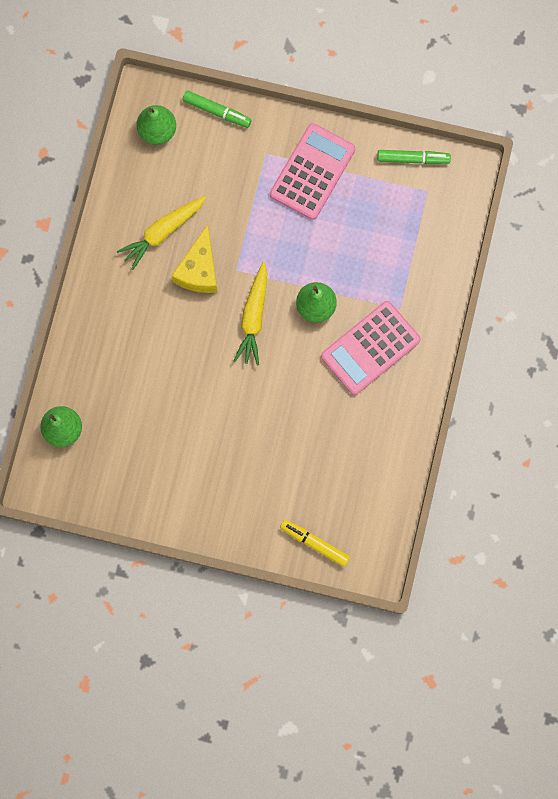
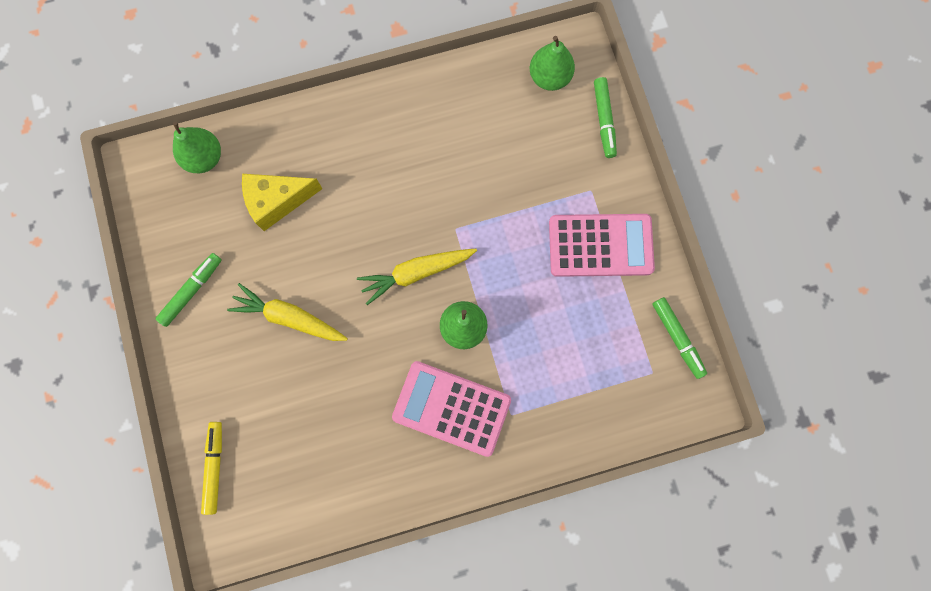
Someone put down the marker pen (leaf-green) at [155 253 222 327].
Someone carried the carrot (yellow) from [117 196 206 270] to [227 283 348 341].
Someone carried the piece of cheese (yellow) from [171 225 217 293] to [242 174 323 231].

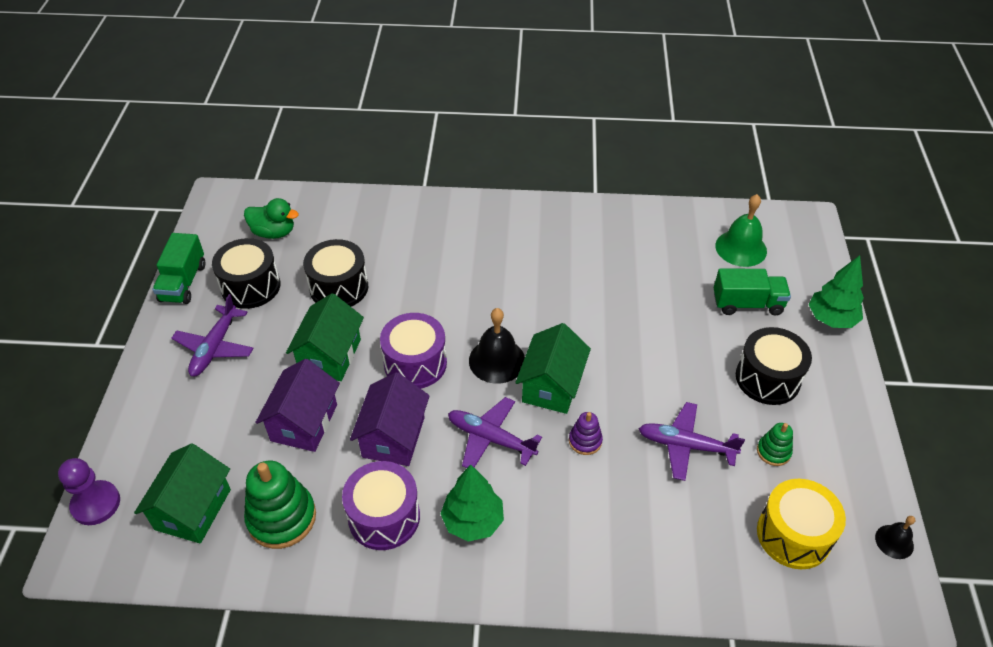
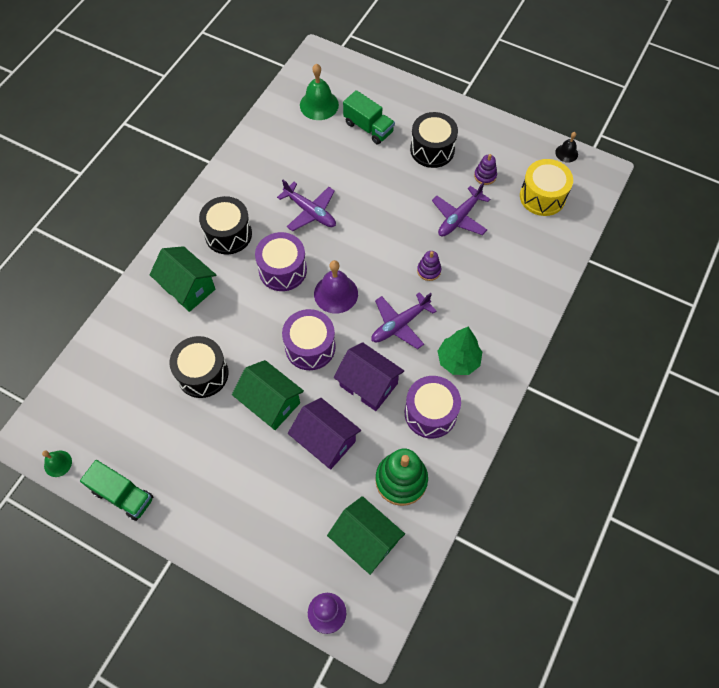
Someone took away the toy duck (leaf-green) at [244 198 299 239].
Someone took away the fir tree (leaf-green) at [809 255 864 328].
Someone put down the hand bell (leaf-green) at [42 450 72 477].
Someone put down the snare drum (royal purple) at [255 232 307 291].
Someone carried the toy plane (royal purple) from [171 294 254 376] to [277 180 336 231].
Someone carried the snare drum (jet-black) from [212 238 280 309] to [199 196 252 255].
Someone carried the toy house (leaf-green) from [515 323 591 414] to [150 246 216 312].
Someone repainted the hand bell (jet-black) at [469 308 525 384], which became the hand bell (royal purple) at [314 260 358 314].
Someone repainted the stacking rings (leaf-green) at [757 423 793 466], which became the stacking rings (royal purple) at [474 154 497 185].
Someone rotated the truck (leaf-green) at [714 268 791 315] by 105 degrees clockwise.

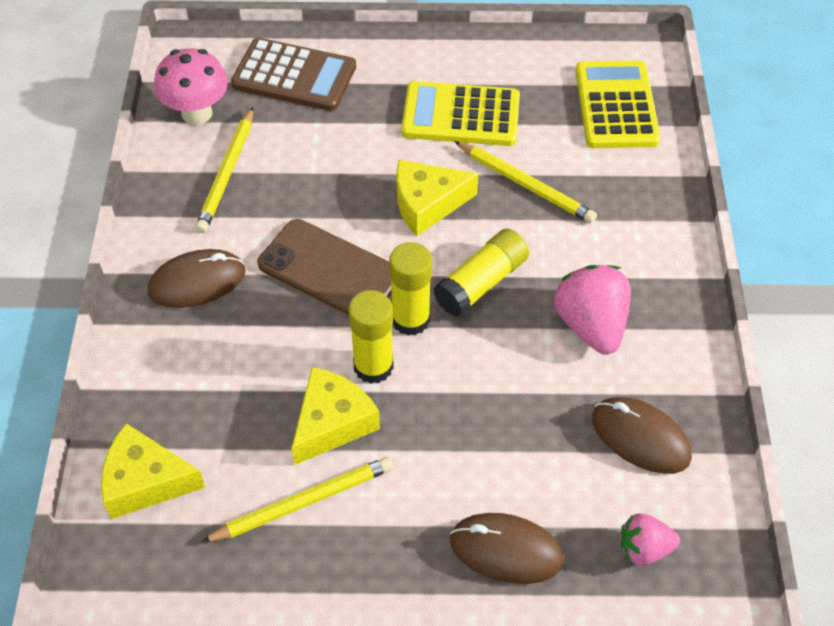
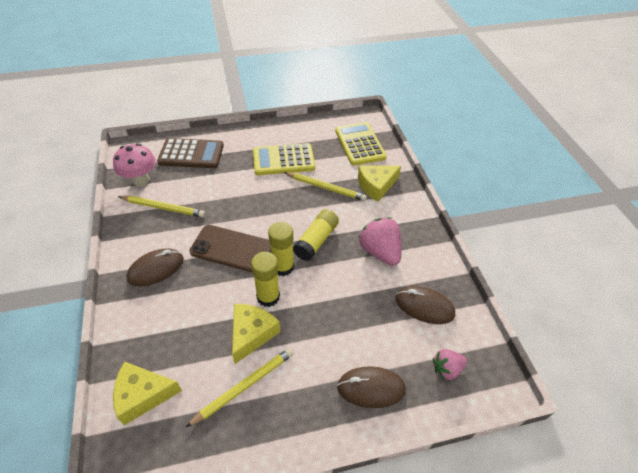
Someone carried the piece of cheese (yellow) from [396 160 479 236] to [358 165 401 202].
Someone rotated the wooden pencil (yellow) at [195 107 253 233] by 75 degrees counterclockwise.

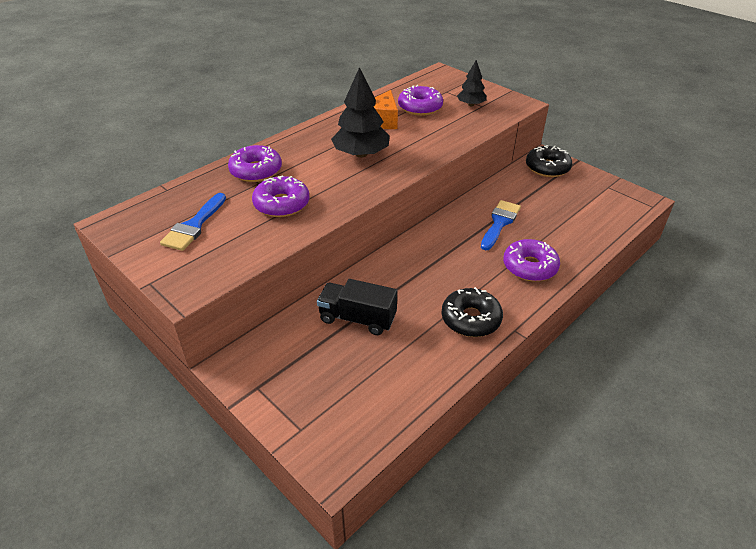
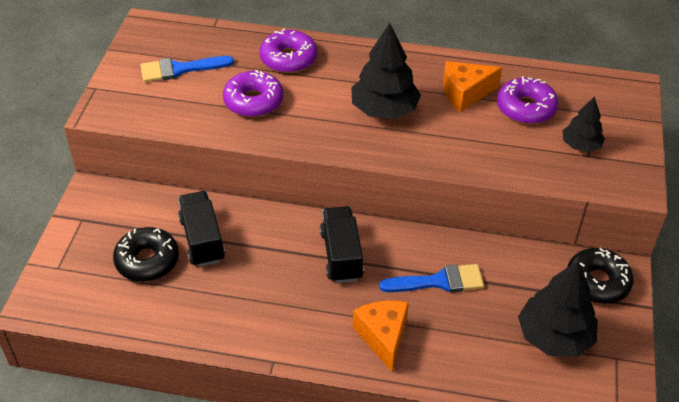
Someone put down the truck (jet-black) at [320 206 364 283].
Someone put down the fir tree (jet-black) at [518 261 598 357].
Someone carried the donut (jet-black) from [442 287 503 337] to [113 227 179 282].
Someone swapped the donut (royal purple) at [503 239 560 281] for the piece of cheese (orange) at [353 301 409 372].

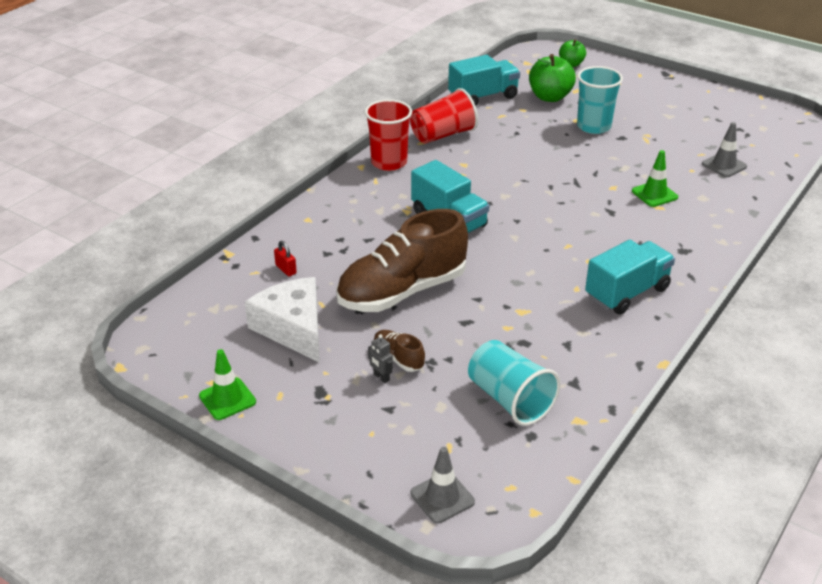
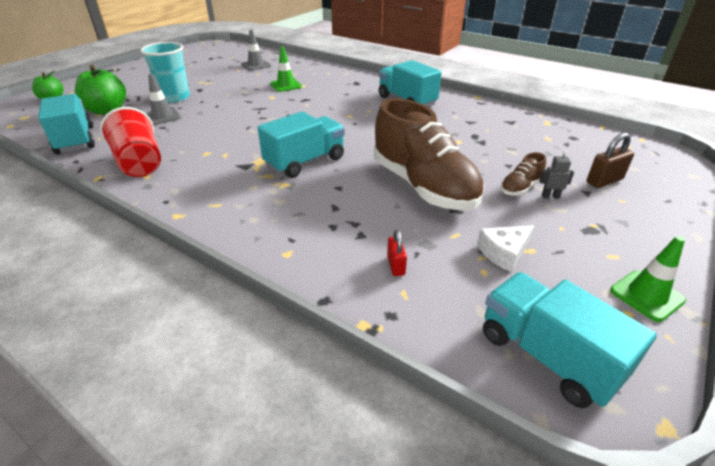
Someone took away the cup (scarlet) at [365 99 412 171].
Someone took away the cup (turquoise) at [468 340 560 426].
Someone put down the truck (turquoise) at [483 272 657 408].
Someone put down the small lock (dark brown) at [587 133 634 188].
Someone carried the road cone (ash-grey) from [411 447 475 523] to [146 73 181 125].
Someone rotated the small lock (scarlet) at [274 241 297 277] by 60 degrees counterclockwise.
Someone rotated the robot (ash-grey) at [368 334 393 383] by 135 degrees counterclockwise.
Someone scaled the piece of cheese (snow-white) at [245 277 320 363] by 0.54.

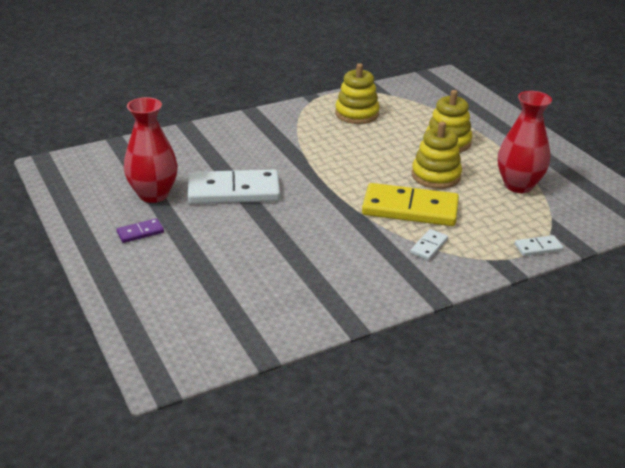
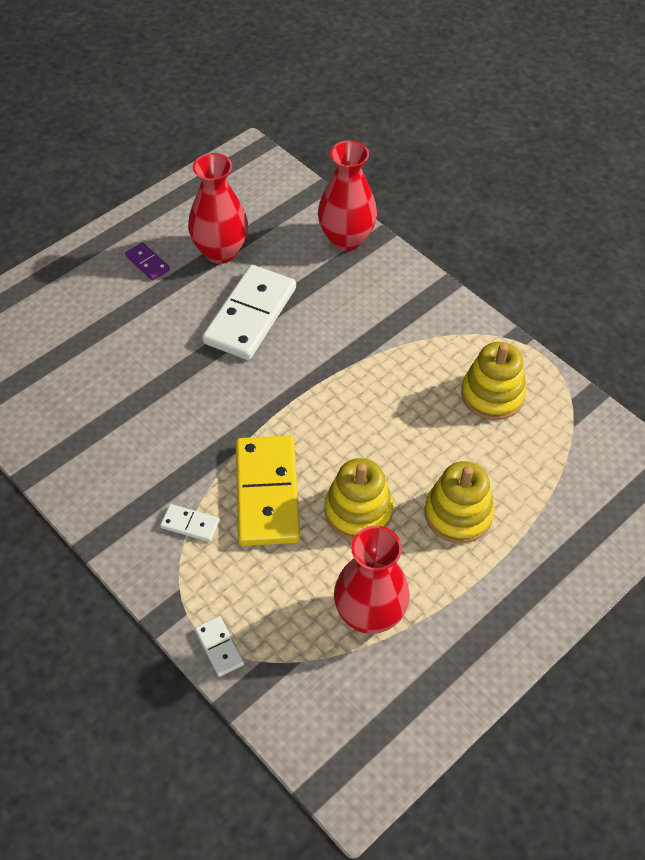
Someone put down the tall vase (scarlet) at [318 140 377 251].
Someone rotated the domino tile (snow-white) at [188 169 280 204] by 45 degrees clockwise.

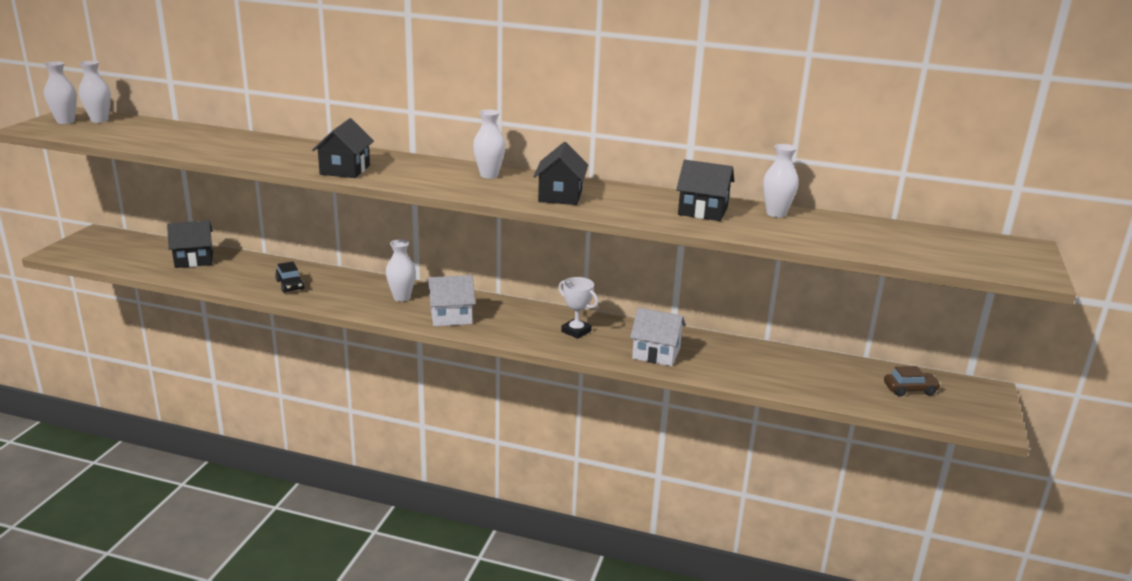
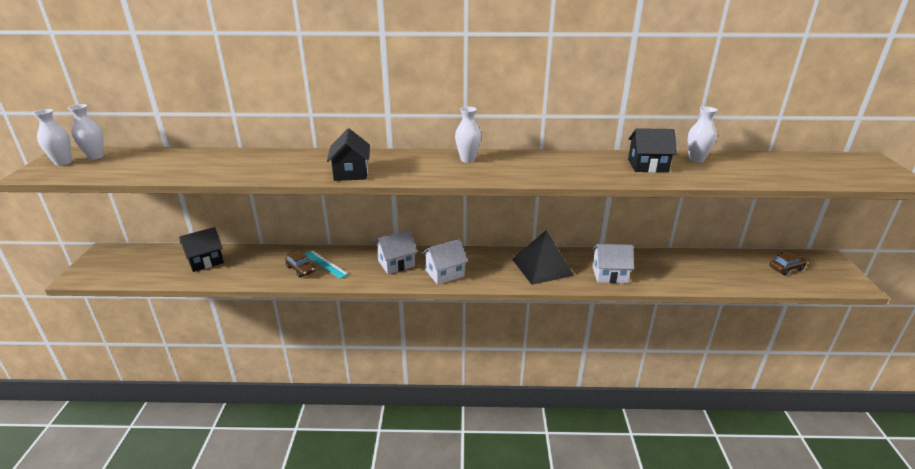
Someone took away the toy house (jet-black) at [533 142 588 205].
Someone put down the ruler (turquoise) at [305 250 348 279].
Someone swapped the tall vase (snow-white) at [386 239 416 302] for the toy house (snow-white) at [374 230 418 274].
Someone swapped the award cup (snow-white) at [558 277 598 339] for the pyramid (jet-black) at [512 230 574 285].
Someone repainted the automobile (jet-black) at [275 262 305 293], which became the automobile (dark brown) at [285 250 315 278].

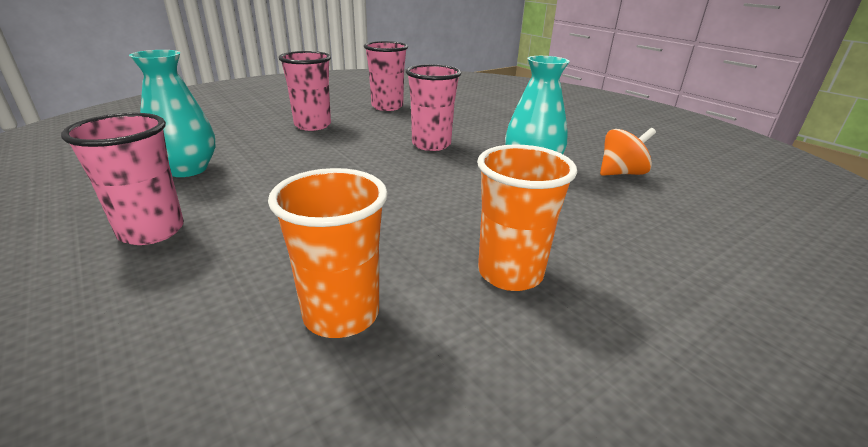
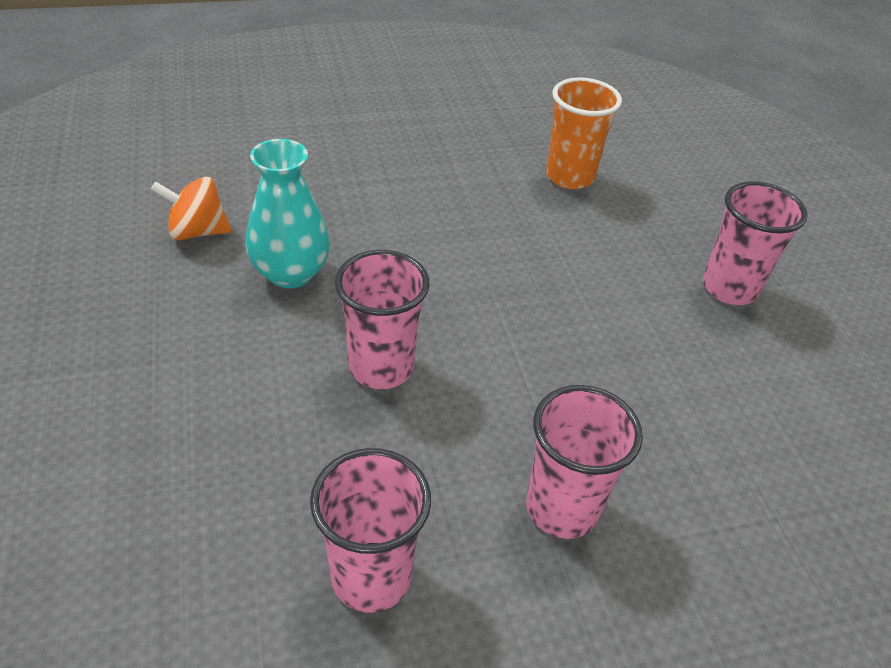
Someone took away the tall vase (turquoise) at [129 50 215 177].
Someone took away the cup (orange) at [477 144 577 291].

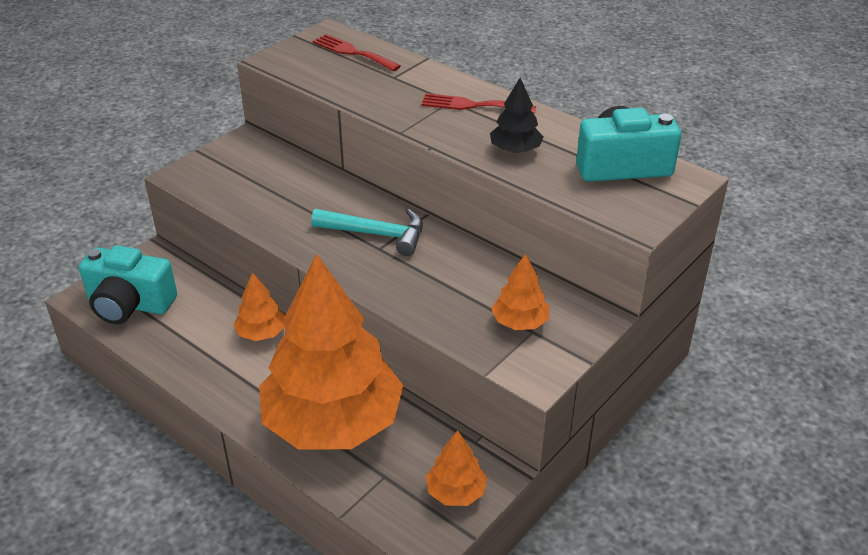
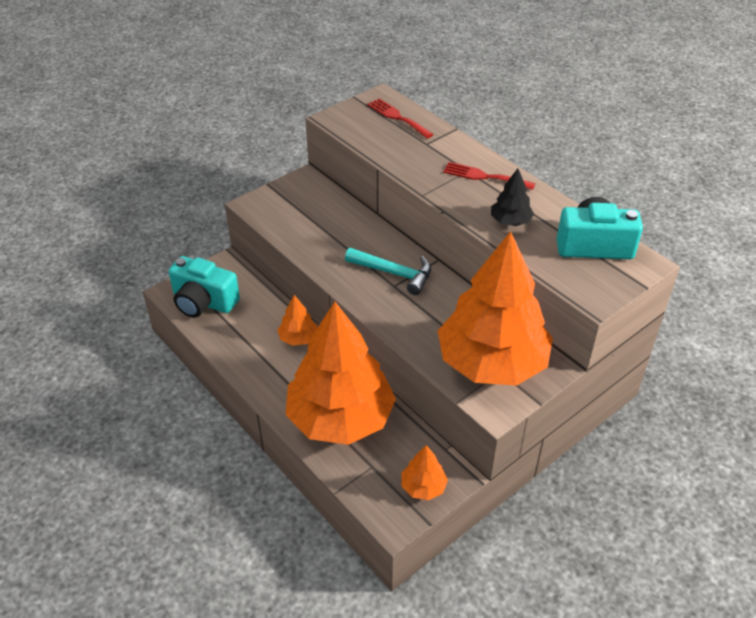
Someone scaled the fir tree (orange) at [491 254 549 330] by 2.48.

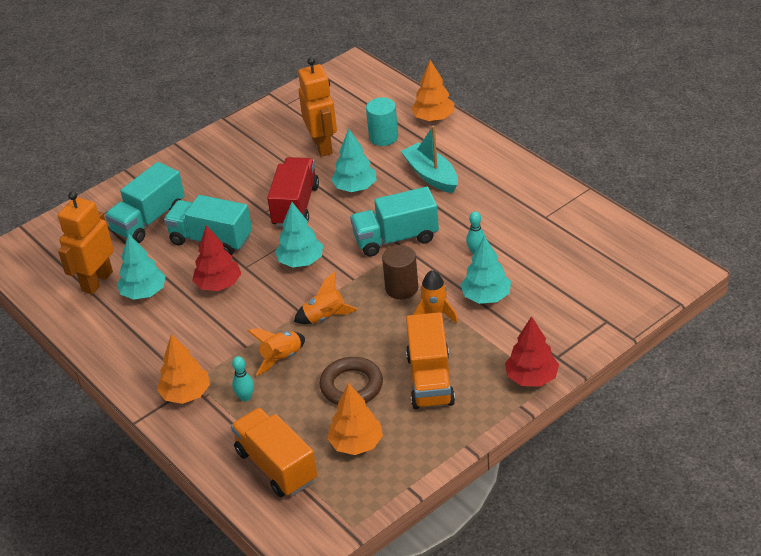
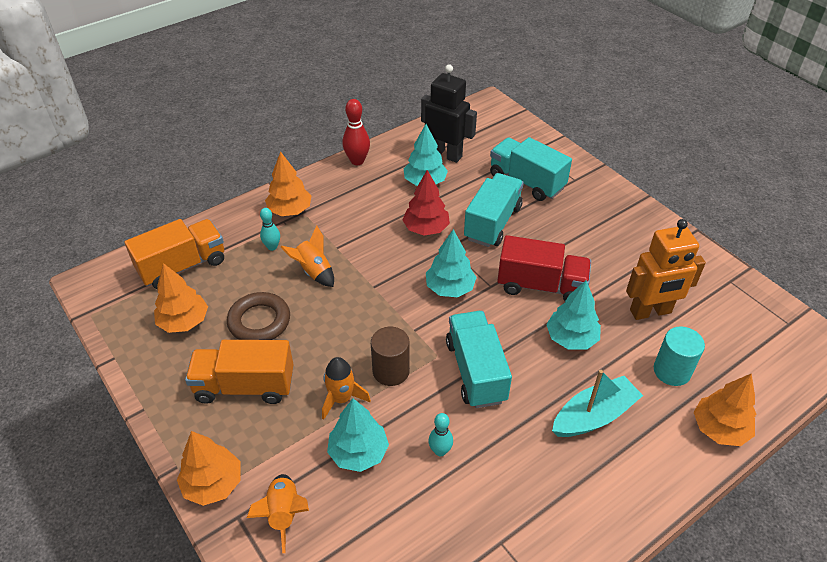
Someone put down the bowling pin (scarlet) at [342 99 370 165].
Someone carried the spaceship (orange) from [294 271 358 324] to [247 474 309 554].
Someone repainted the robot (orange) at [58 191 114 294], which became the robot (jet-black) at [421 64 477 163].
Someone repainted the fir tree (scarlet) at [505 316 559 387], which became the fir tree (orange) at [177 431 241 506].

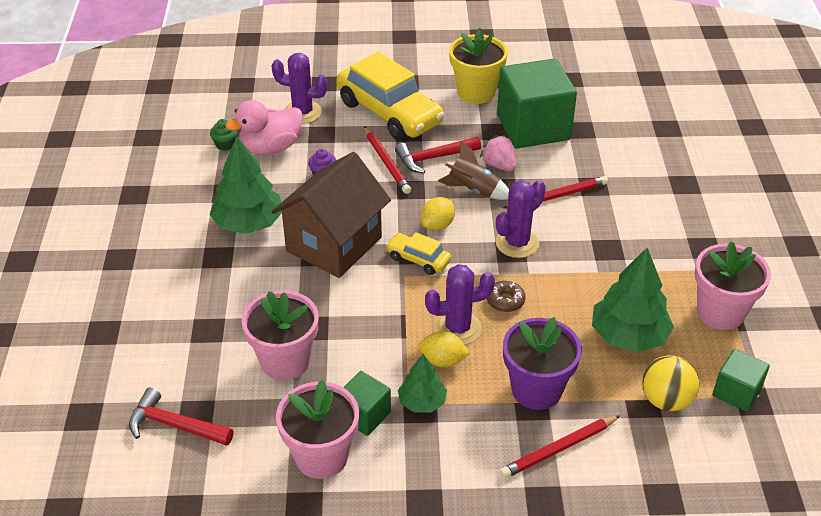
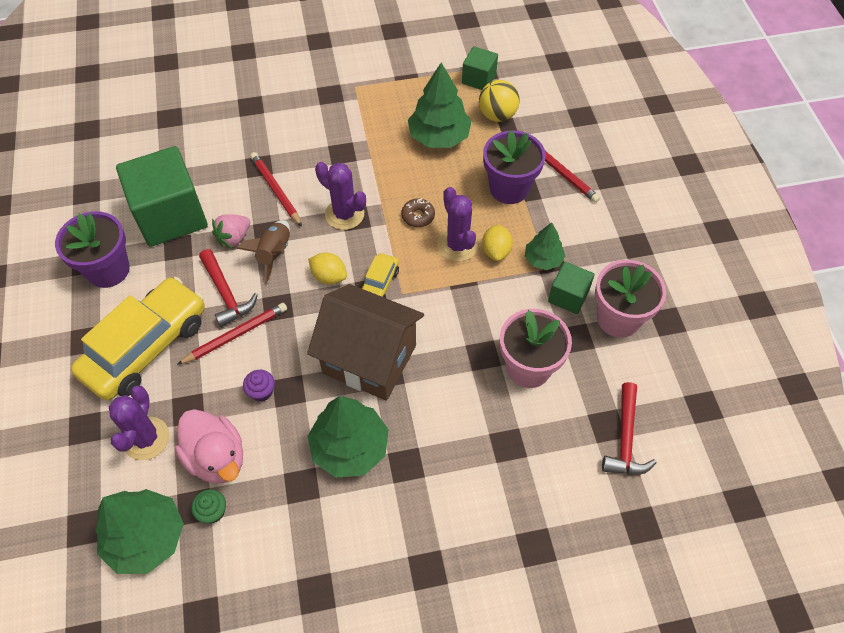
Someone took away the flower pot (pink) at [695 241 771 330].
Someone put down the fir tree (leaf-green) at [95 489 184 574].
Someone repainted the flower pot (yellow) at [449 28 508 104], which became the flower pot (royal purple) at [55 211 130 288].

